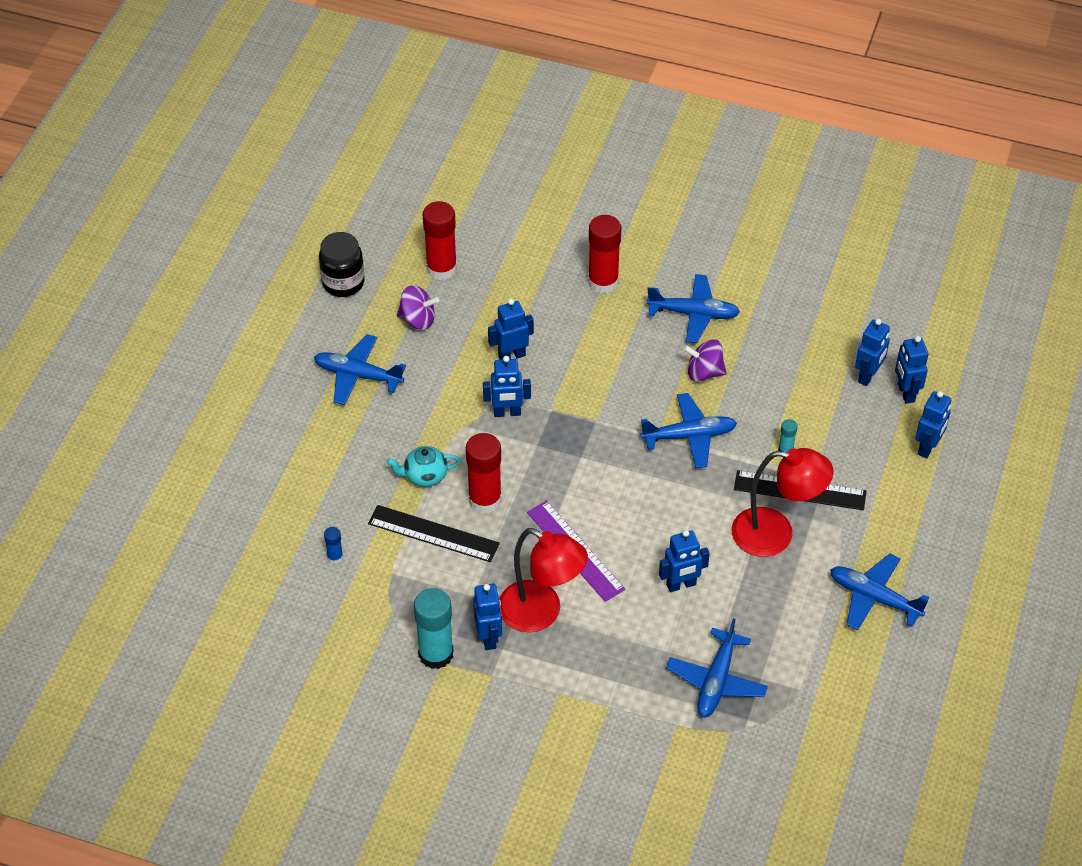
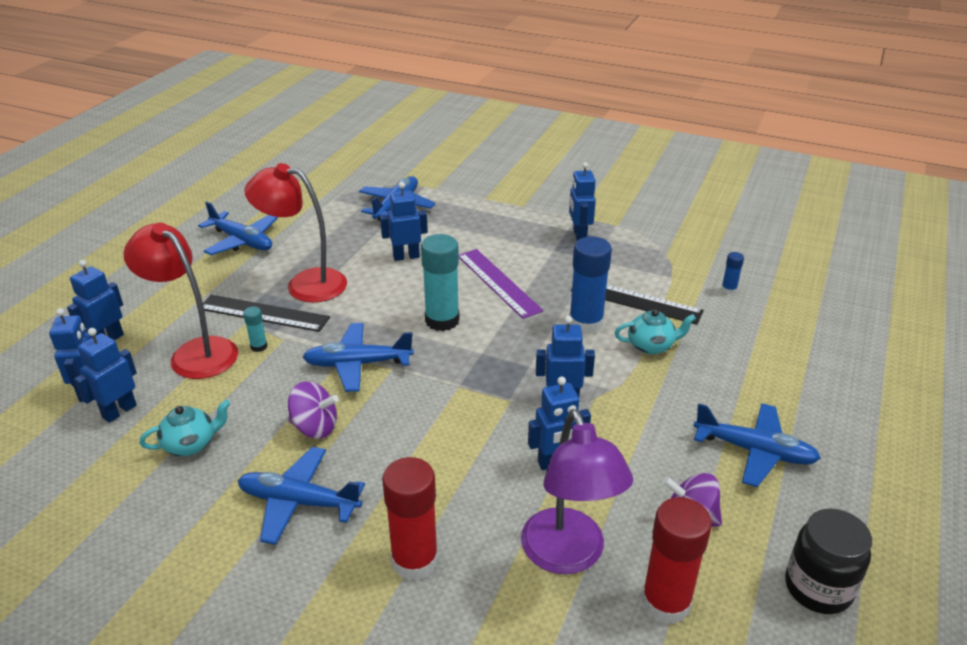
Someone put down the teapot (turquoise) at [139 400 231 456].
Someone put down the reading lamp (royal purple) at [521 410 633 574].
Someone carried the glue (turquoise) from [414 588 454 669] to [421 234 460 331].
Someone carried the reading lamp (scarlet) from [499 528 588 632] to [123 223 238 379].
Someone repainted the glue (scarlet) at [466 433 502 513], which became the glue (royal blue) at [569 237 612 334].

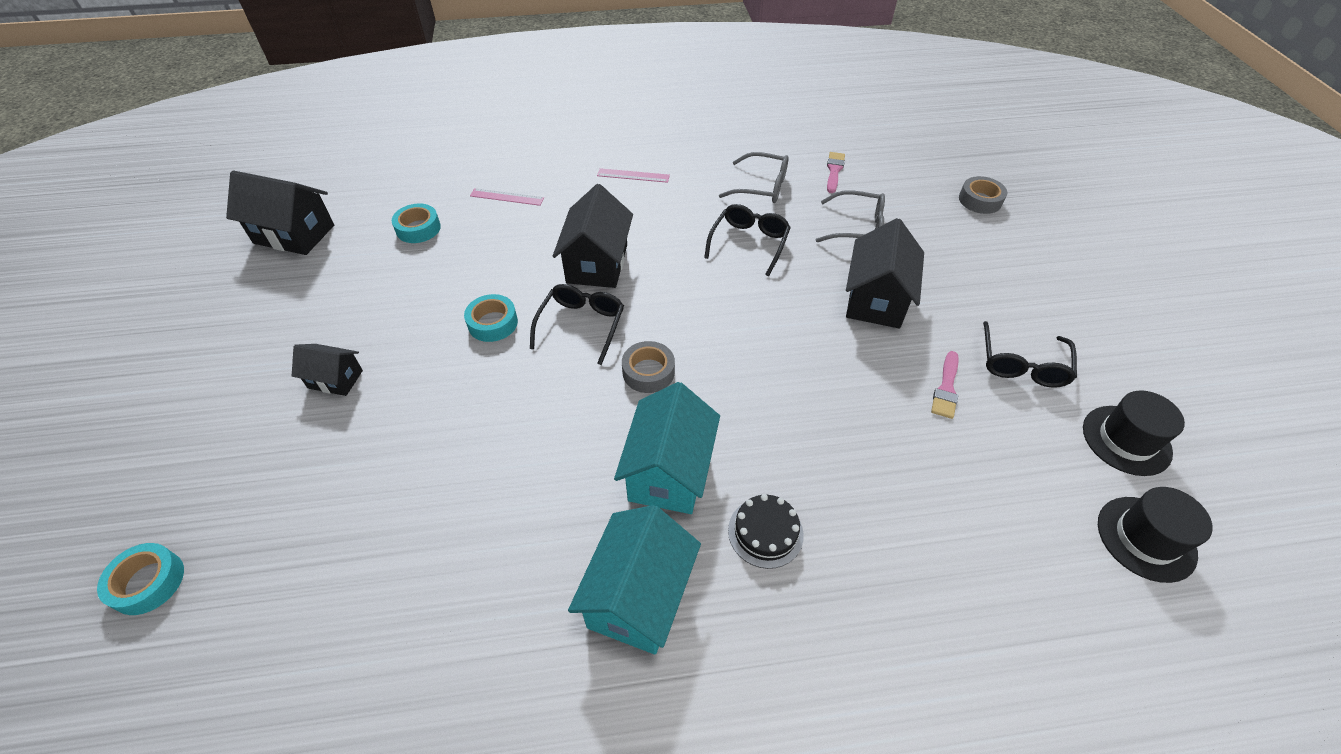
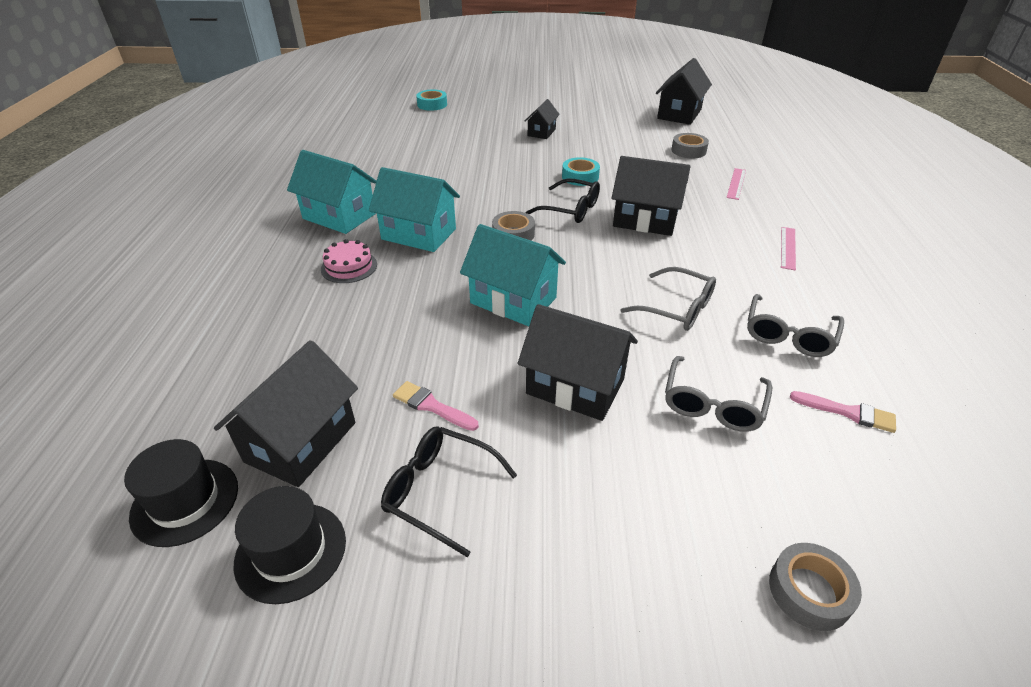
Someone put down the toy house (jet-black) at [214 340 358 487].
Someone put down the toy house (turquoise) at [460 224 566 326].
Someone repainted the sticky tape (turquoise) at [392 204 441 243], which became the sticky tape (ash-grey) at [671 133 709 158].
Someone repainted the eyeglasses (jet-black) at [704 204 791 276], which became the eyeglasses (ash-grey) at [620 267 716 331].
Someone repainted the layer cake (jet-black) at [728 494 804 569], which became the layer cake (pink) at [321 239 377 283].

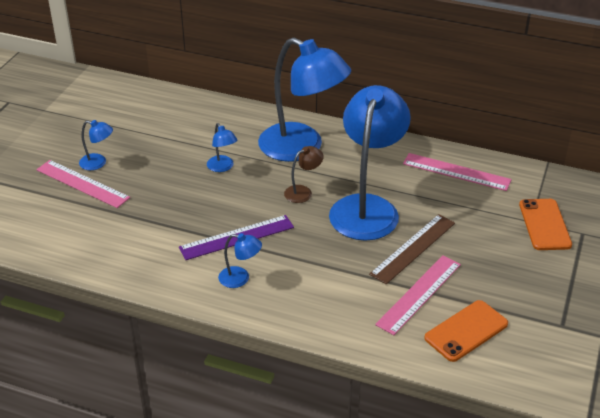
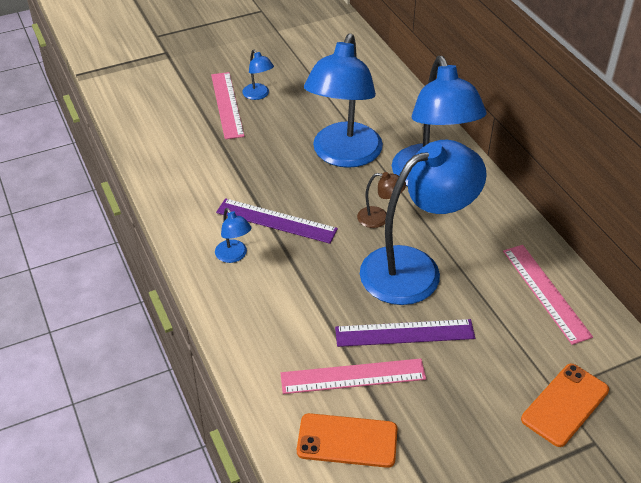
Someone repainted the ruler (dark brown) at [369 214 455 284], which became the ruler (royal purple) at [335 319 475 347].
Someone scaled the reading lamp (royal blue) at [207 123 237 172] by 2.43.

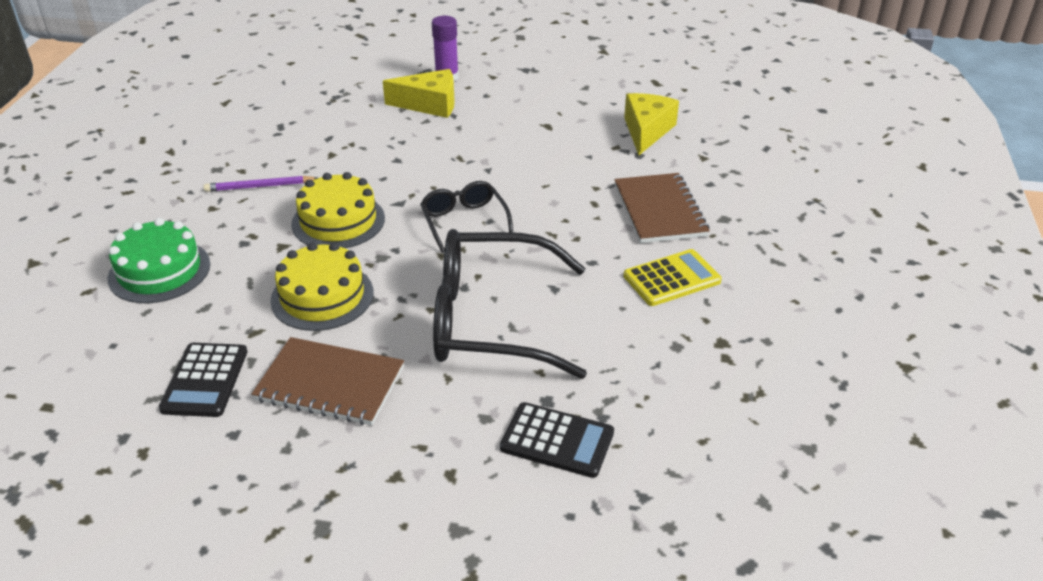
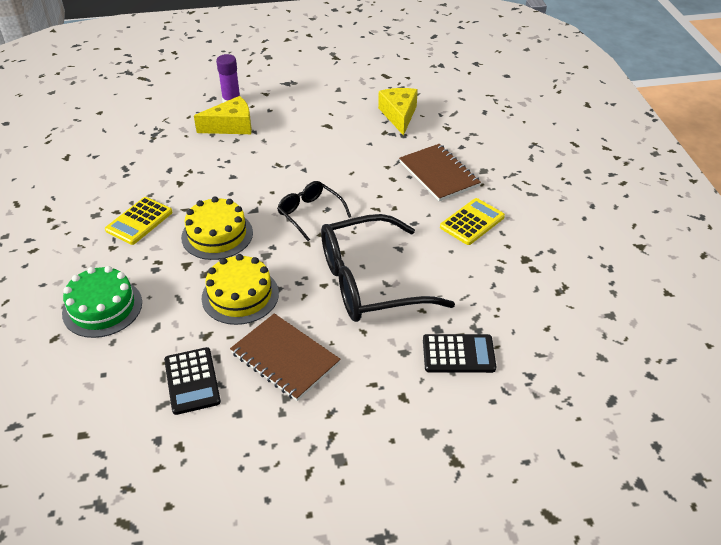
Someone swapped the wooden pencil (royal purple) at [203 176 318 192] for the adding machine (yellow) at [105 197 173 245].
Someone rotated the exercise book (dark brown) at [252 337 404 425] by 45 degrees clockwise.

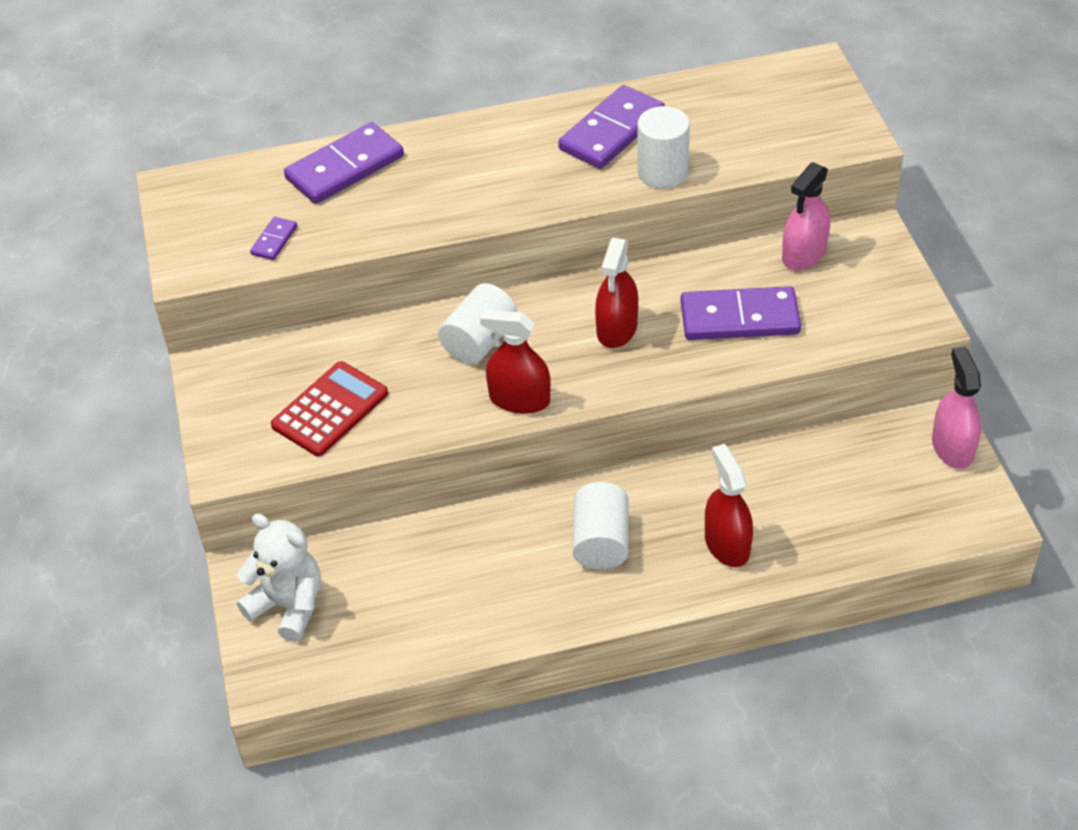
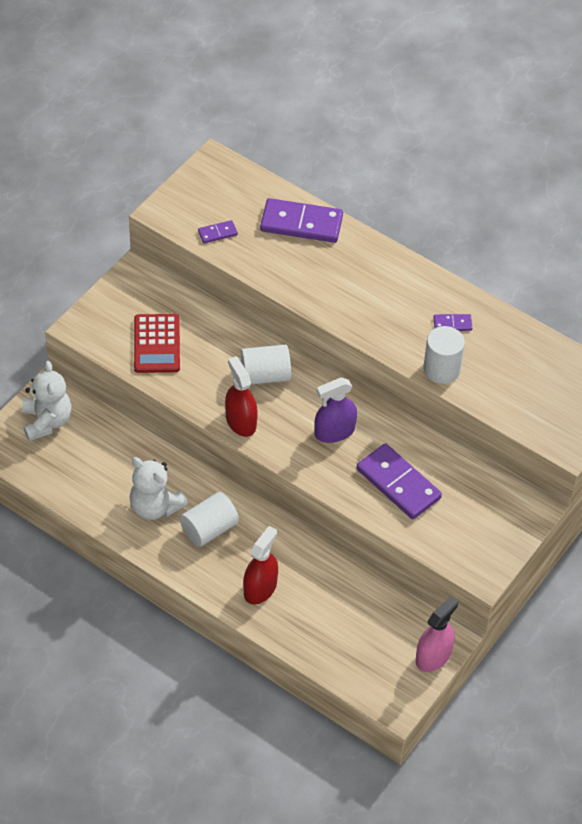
Someone took away the spray cleaner (pink) at [782 162 830 271].
Someone put down the stuffed bear (snow-white) at [130 457 188 520].
Someone repainted the spray cleaner (scarlet) at [595 238 638 348], which became the spray cleaner (royal purple) at [314 377 357 443].
Someone rotated the adding machine (scarlet) at [271 361 388 456] by 90 degrees clockwise.
Someone scaled the domino tile (royal purple) at [558 85 665 169] by 0.47.

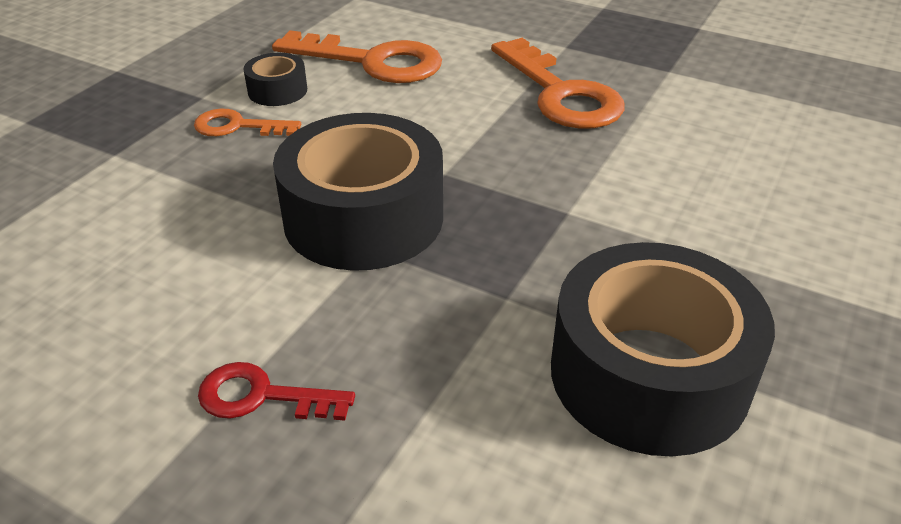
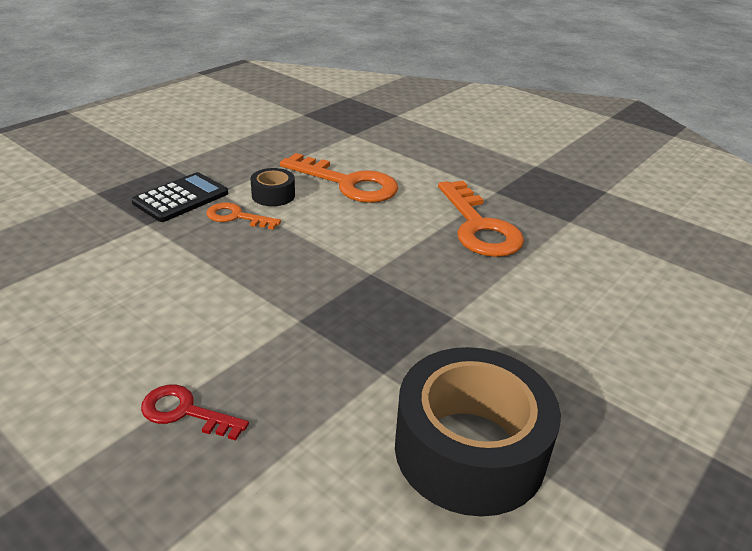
Someone took away the sticky tape (jet-black) at [273 113 443 271].
Someone put down the adding machine (jet-black) at [131 172 228 222].

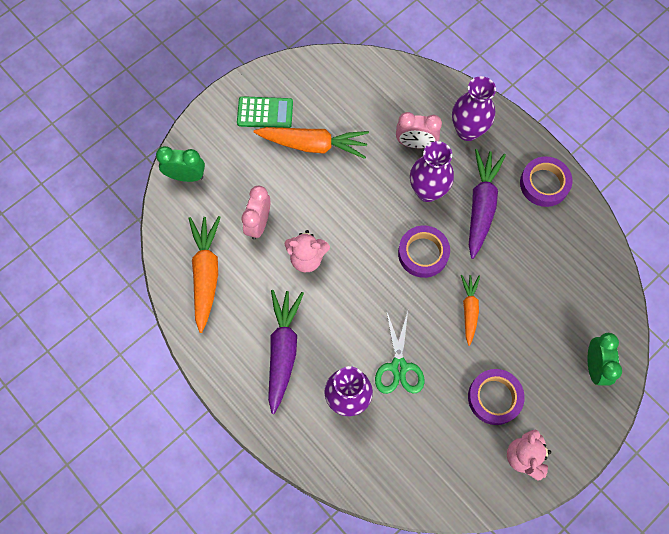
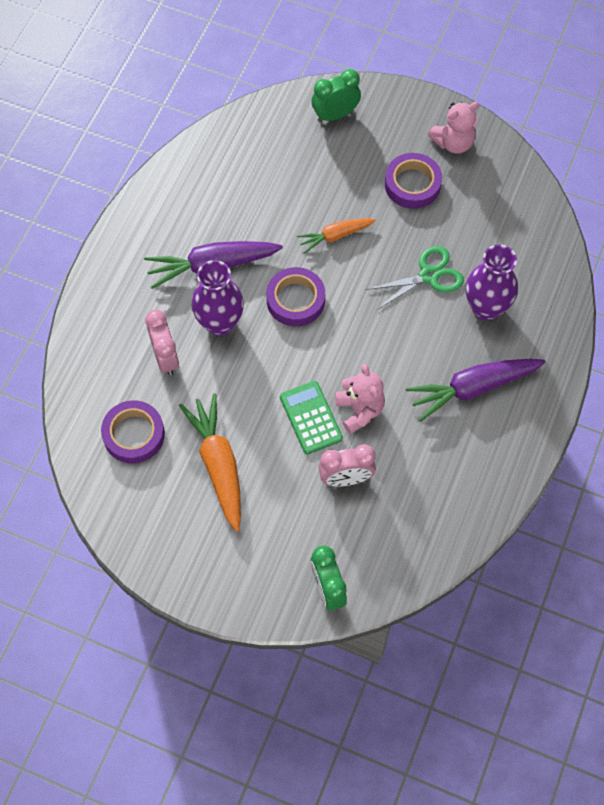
Someone took away the carrot (orange) at [188 216 221 333].
Someone took away the tall vase (royal purple) at [452 76 496 141].
Someone carried the adding machine (leaf-green) from [237 96 293 128] to [280 381 343 454].
Someone carried the sticky tape (royal purple) from [520 156 573 207] to [101 400 165 463].

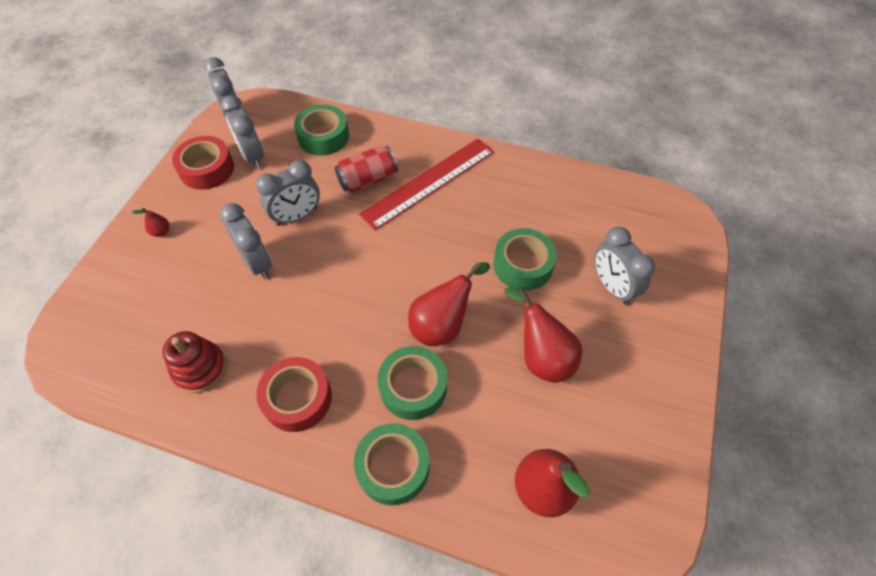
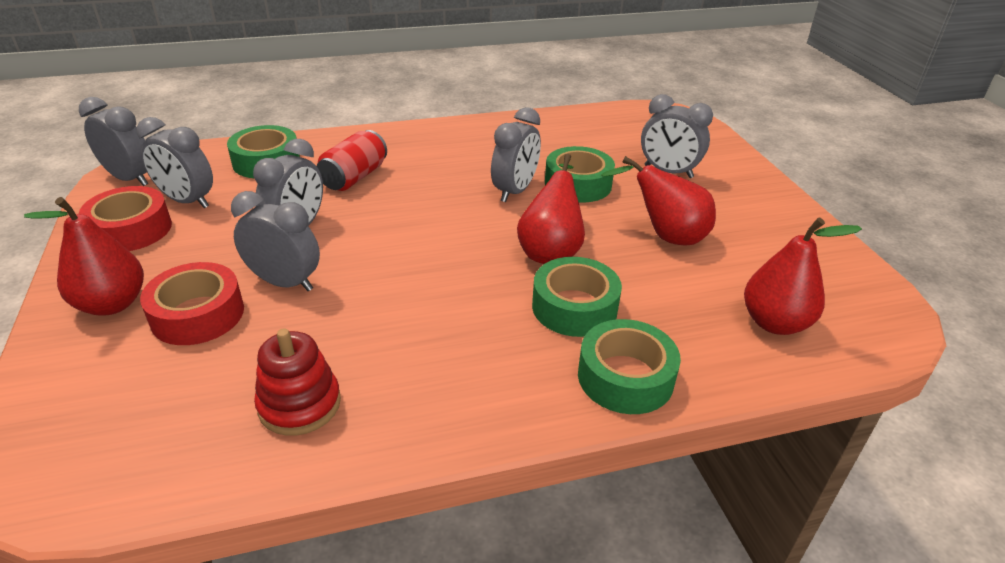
Someone took away the ruler (scarlet) at [359 139 494 230].
Someone put down the alarm clock (ash-grey) at [491 107 541 202].
Someone carried the sticky tape (scarlet) from [256 357 332 432] to [140 262 244 345].
Someone scaled the toy pear (scarlet) at [132 208 169 237] by 2.17.

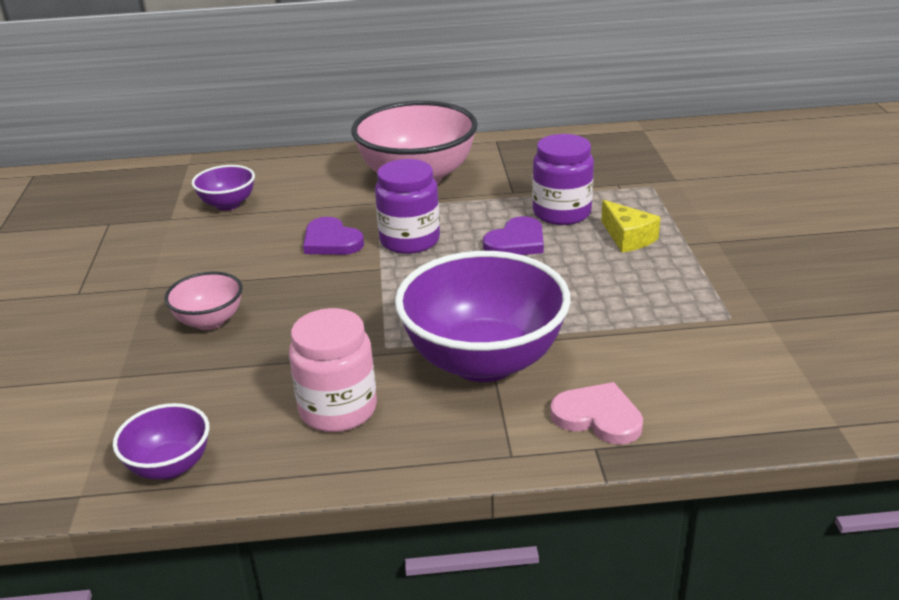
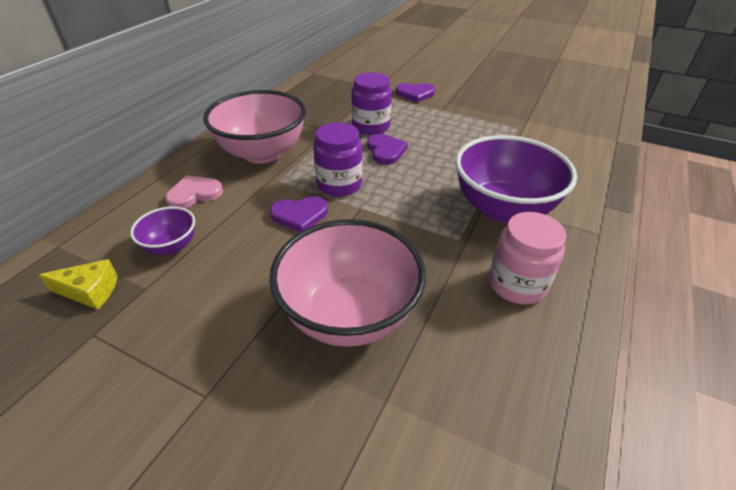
Someone took away the serving bowl (royal purple) at [113 403 209 480].
Someone put down the heart (royal purple) at [396 83 435 103].
Someone carried the heart (pink) from [550 382 643 445] to [165 175 223 209].
Someone carried the piece of cheese (yellow) from [601 200 661 252] to [39 259 118 310].
Someone scaled the serving bowl (pink) at [165 272 243 330] by 2.05.

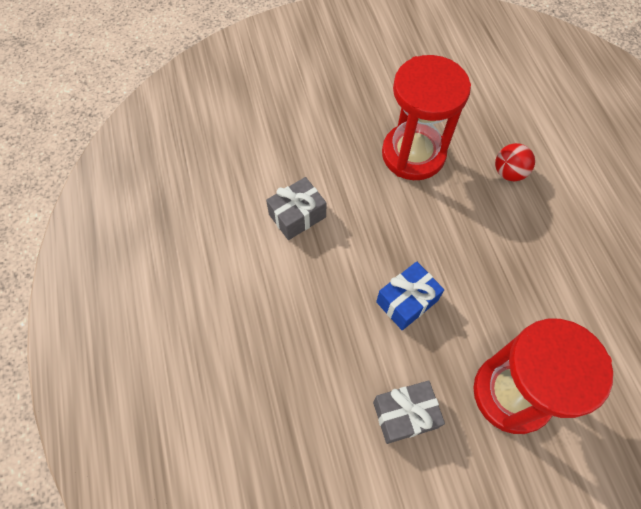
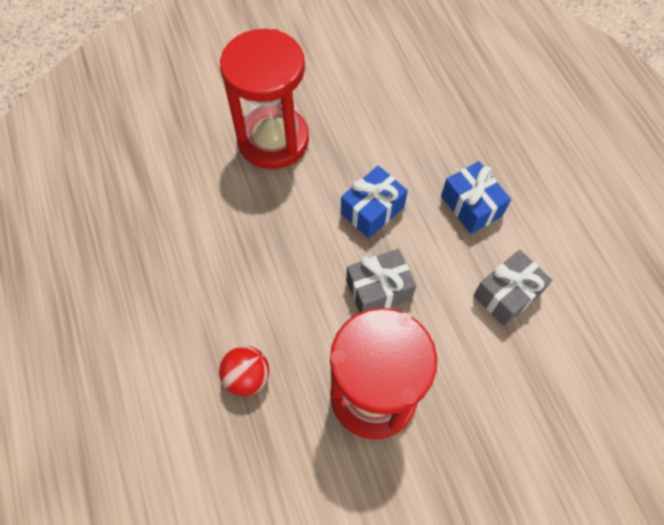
Someone put down the present (royal blue) at [441 161 511 234].
Someone carried the present (ash-grey) from [373 380 445 444] to [346 249 416 313].

